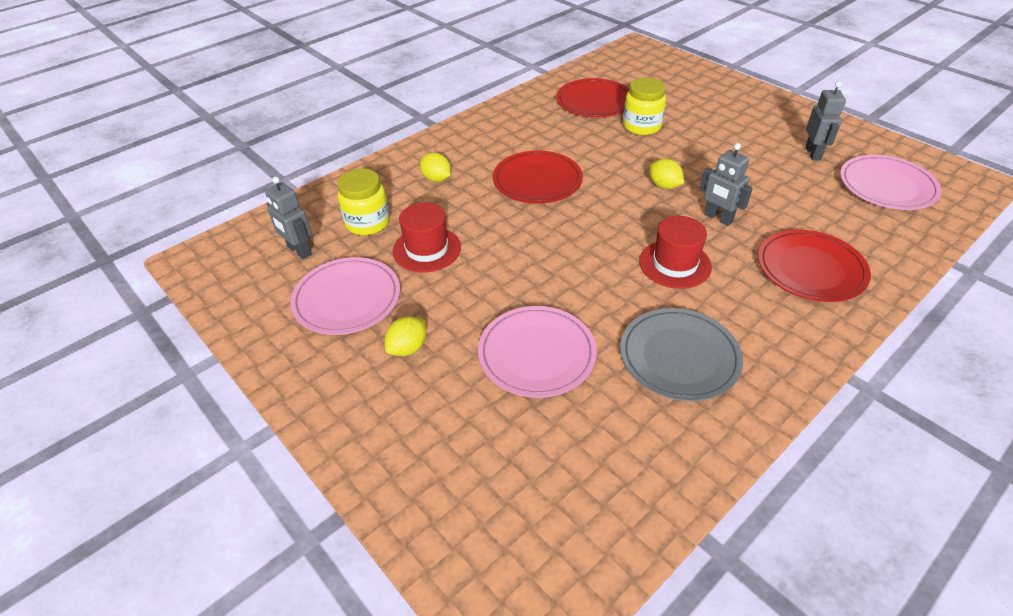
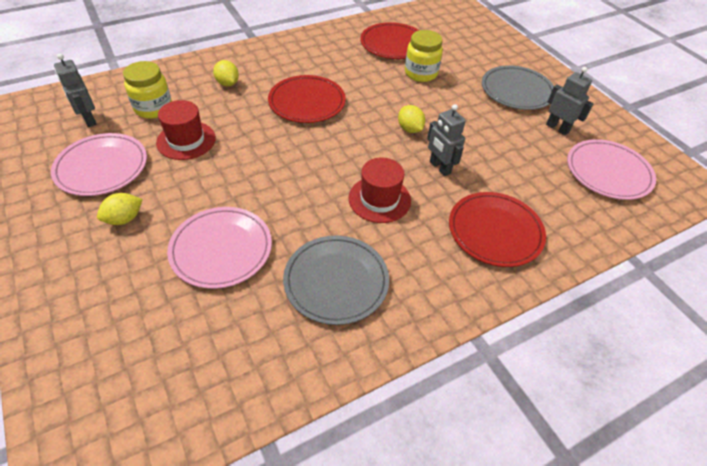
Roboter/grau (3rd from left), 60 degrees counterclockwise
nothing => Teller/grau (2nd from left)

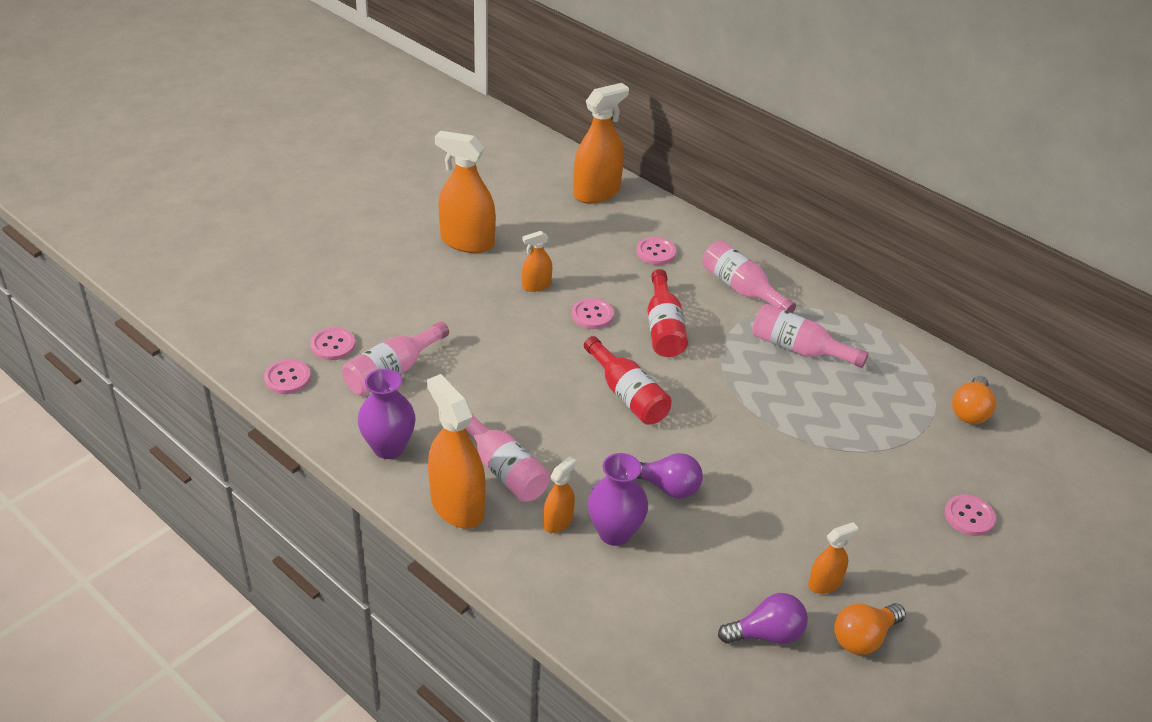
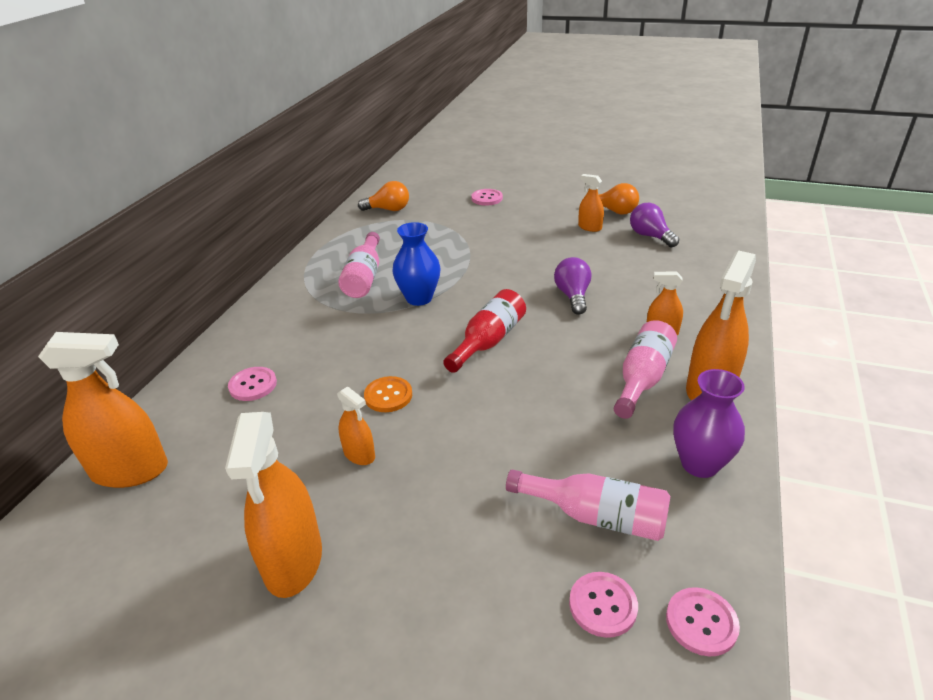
Knopf/rosa (3rd from left) => Knopf/orange
Sprühflasche/orange (5th from left in the first image) => Sprühflasche/orange (1st from left), 150 degrees clockwise
Vase/lila (2nd from left) => nothing
Flasche/rot (2nd from left) => nothing
Flasche/rosa (3rd from left) => nothing
nothing => Vase/blau

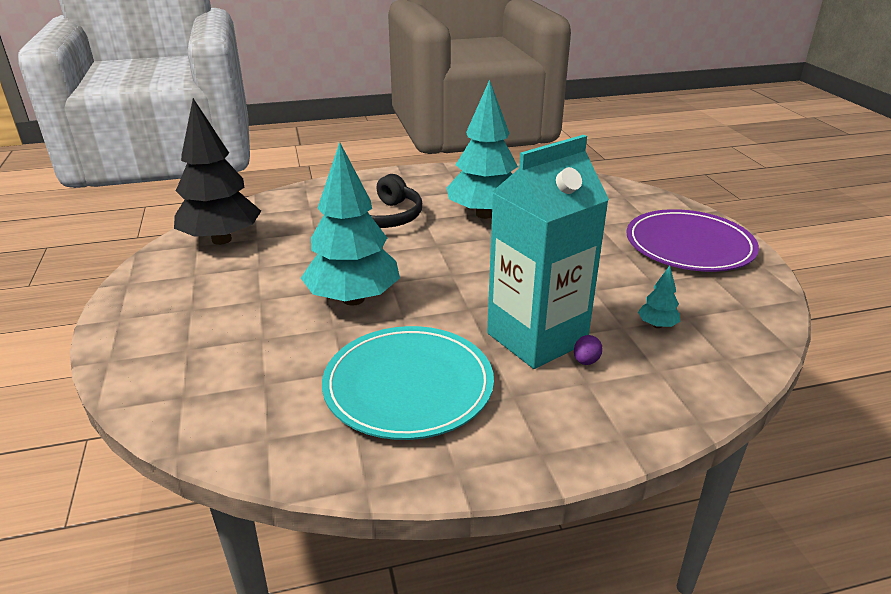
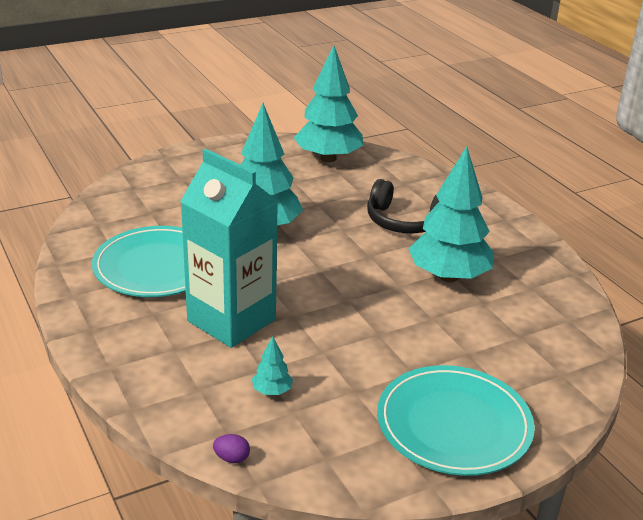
Baum/schwarz => Baum/türkis (3rd from left)
Ei/lila, move
Teller/lila => Teller/türkis (2nd from left)

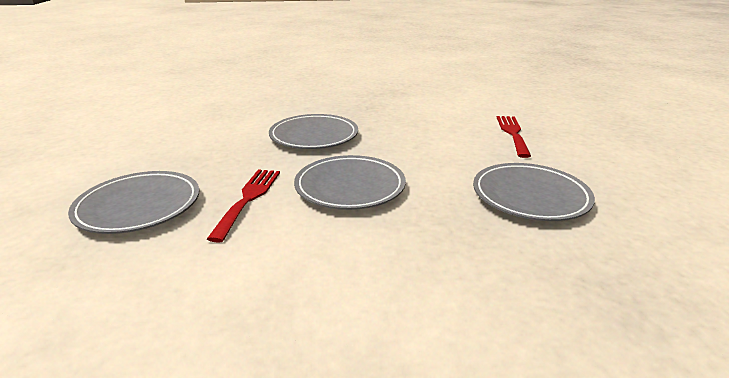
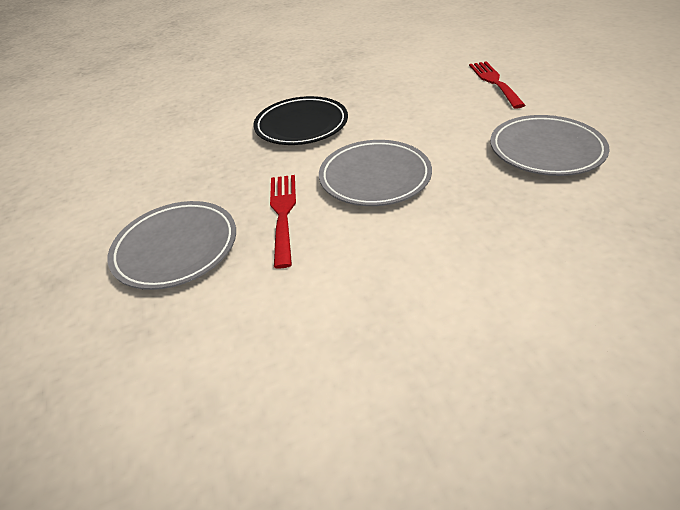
Teller/grau (2nd from left) => Teller/schwarz

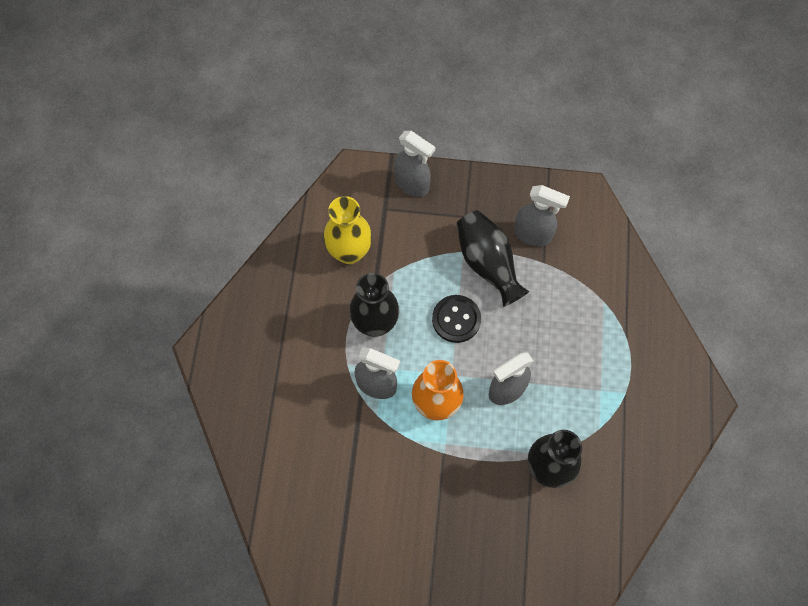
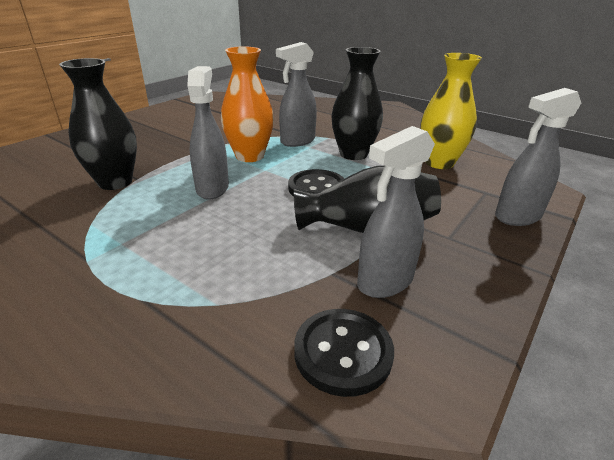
nothing => Knopf/schwarz (2nd from left)

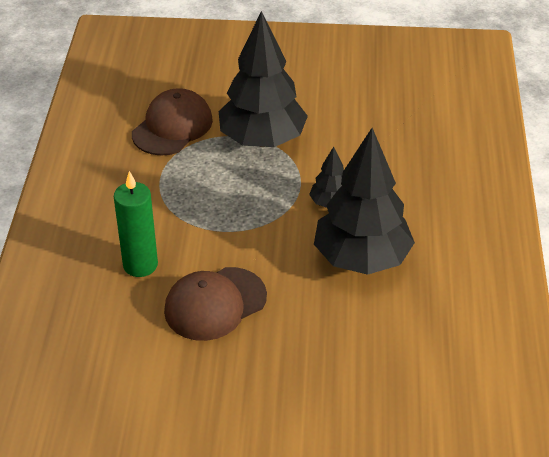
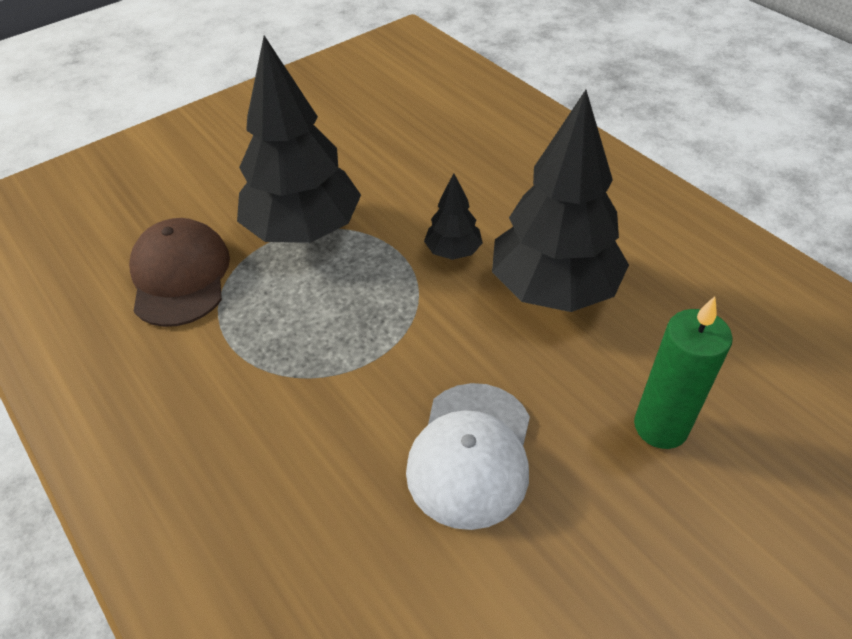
Kerze/grün, move
Kappe/braun (2nd from left) => Kappe/weiß

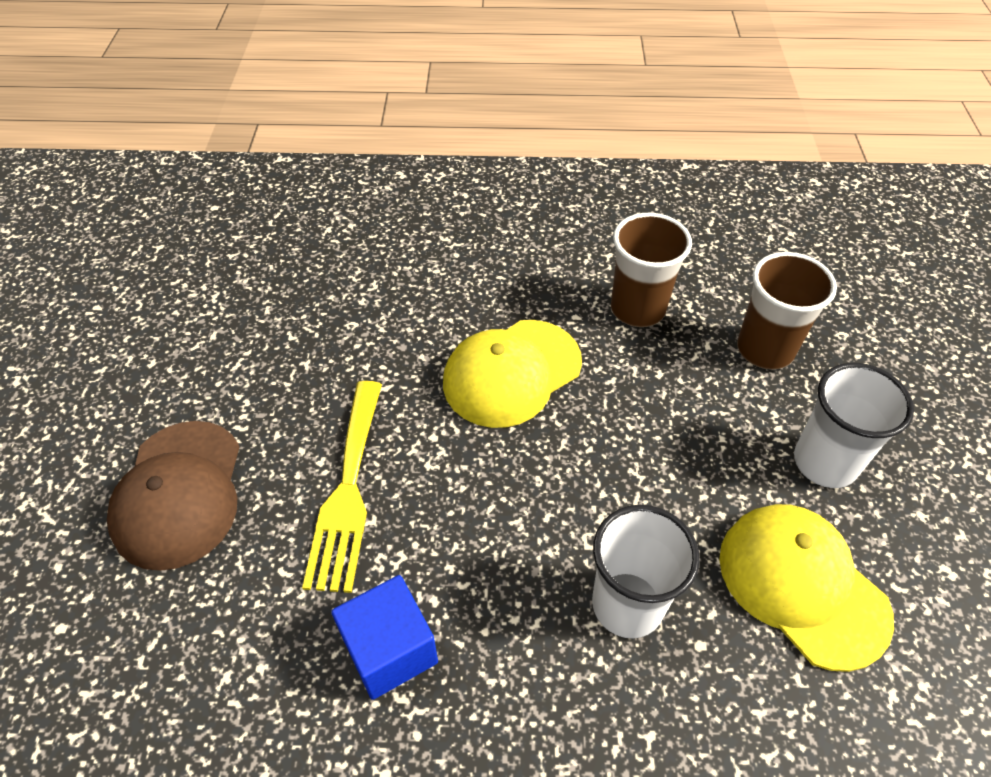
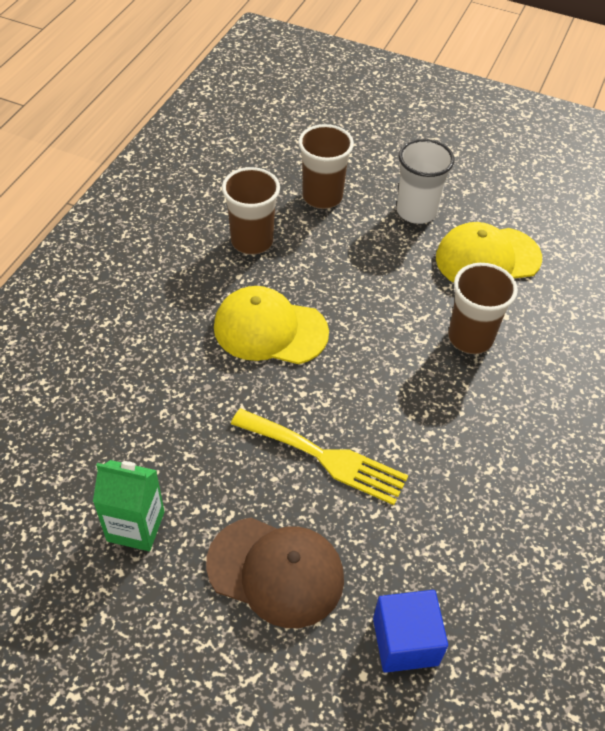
Kubus/blau, move
Kappe/gelb (1st from left), 120 degrees clockwise
Becher/weiß (1st from left) => Becher/braun (3rd from left)
nothing => Getränkekarton/grün

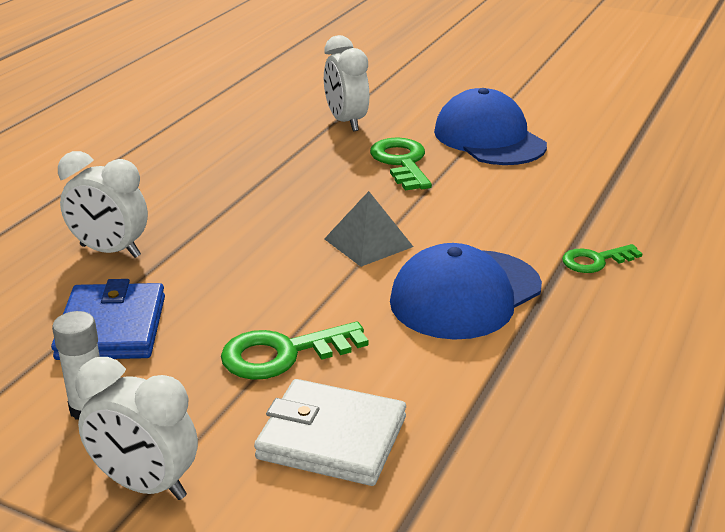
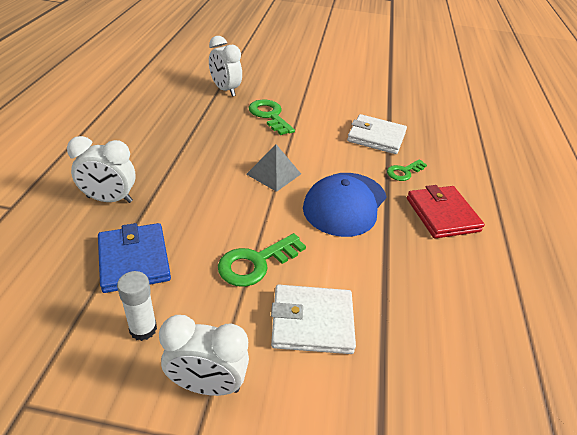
Kappe/blau (2nd from left) => nothing
nothing => Geldbörse/weiß (2nd from left)
nothing => Geldbörse/rot

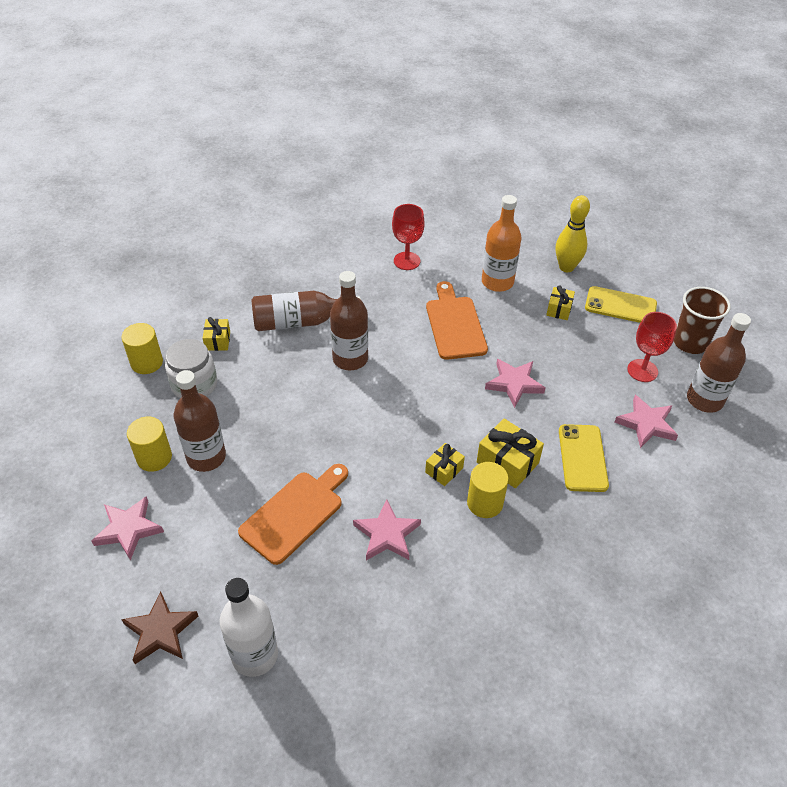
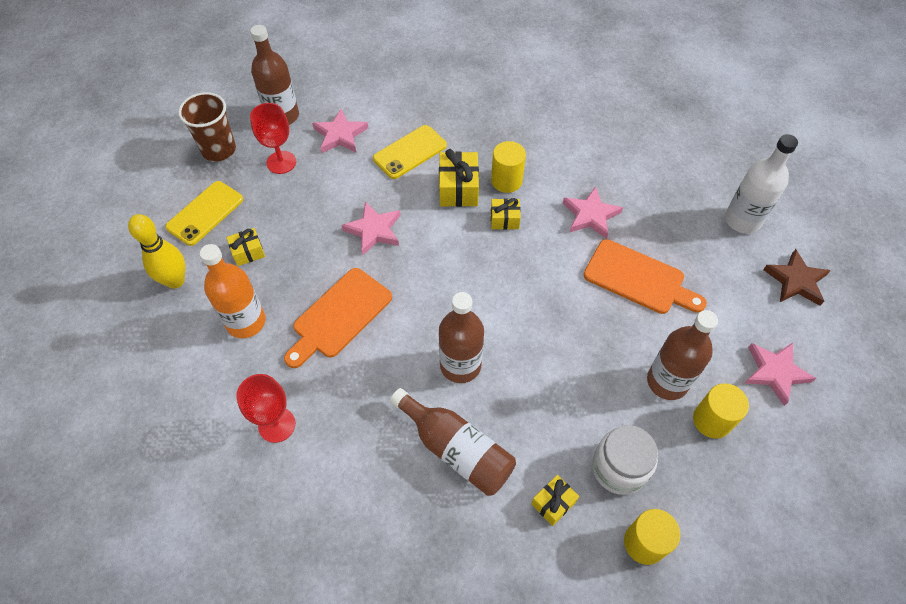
Schneidebrett/orange (1st from left in the first image) => Schneidebrett/orange (2nd from left), 150 degrees counterclockwise
Handy/gelb (2nd from left in the first image) => Handy/gelb (1st from left), 60 degrees clockwise

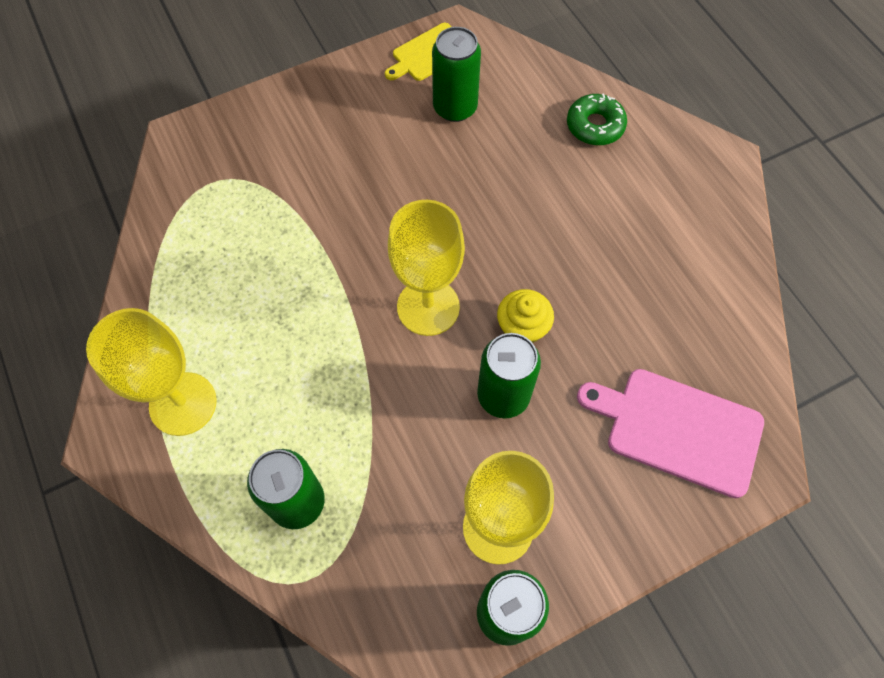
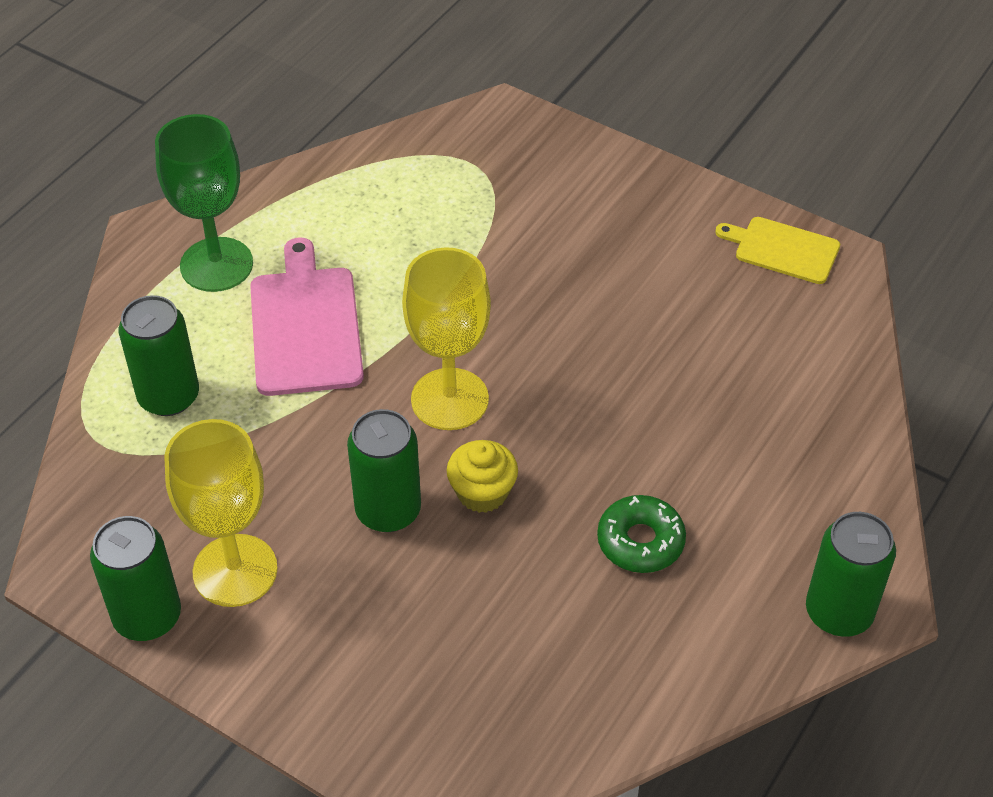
Kelch/gelb (1st from left) => Kelch/grün
Dose/grün (2nd from left in the first image) => Dose/grün (4th from left), move
Donut/grün, move
Schneidebrett/rosa, move

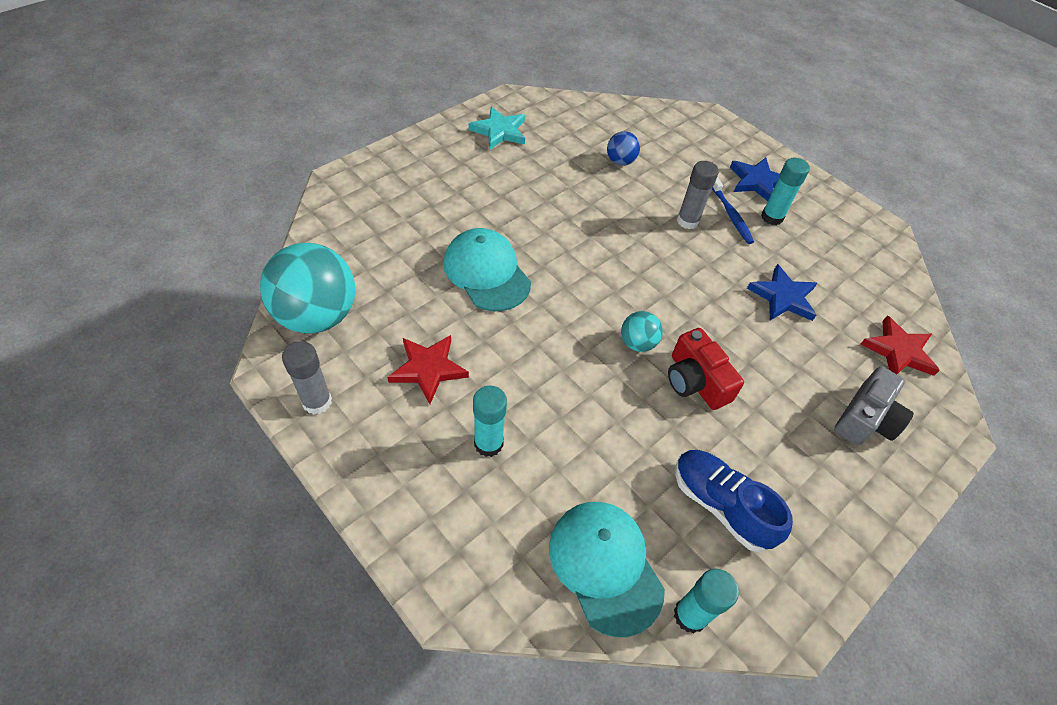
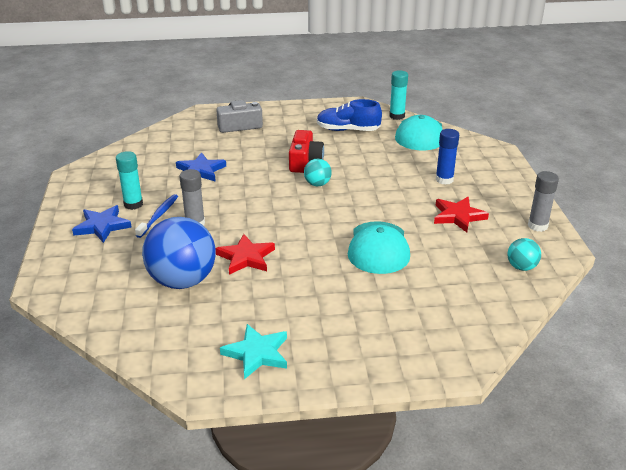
Ball/türkis (1st from left in the first image) => Ball/türkis (2nd from left), x0.47
Klebestift/türkis (1st from left) => Klebestift/blau
Ball/blau, x2.13
Schuh/blau, 105 degrees clockwise
Stern/rot (2nd from left in the first image) => Stern/rot (1st from left), move

